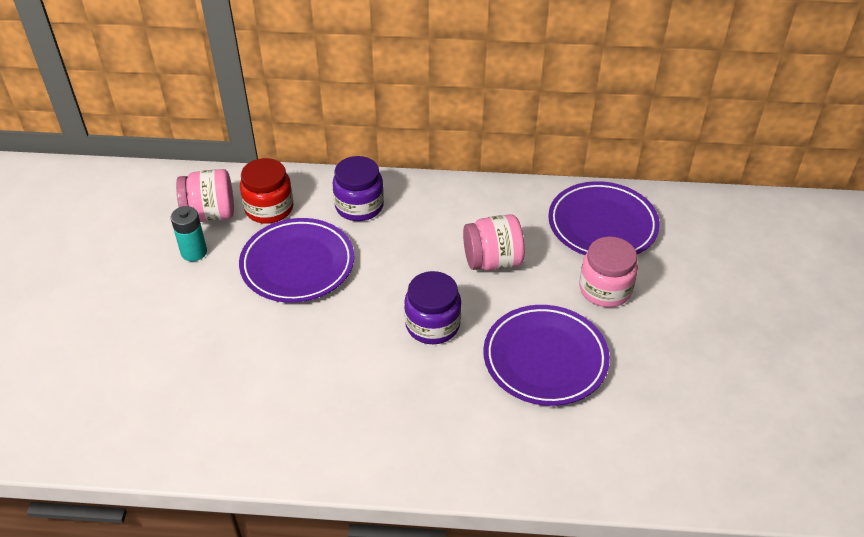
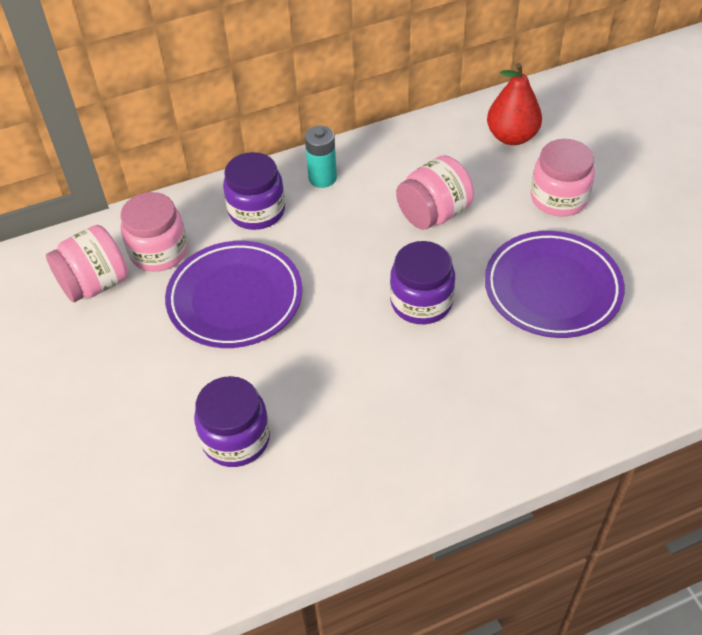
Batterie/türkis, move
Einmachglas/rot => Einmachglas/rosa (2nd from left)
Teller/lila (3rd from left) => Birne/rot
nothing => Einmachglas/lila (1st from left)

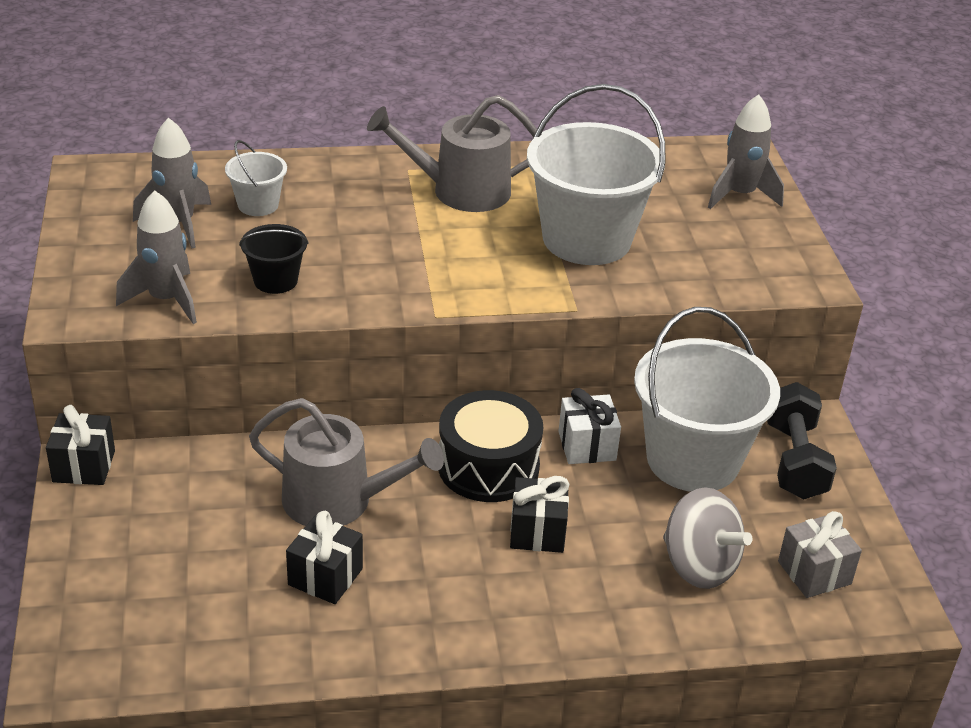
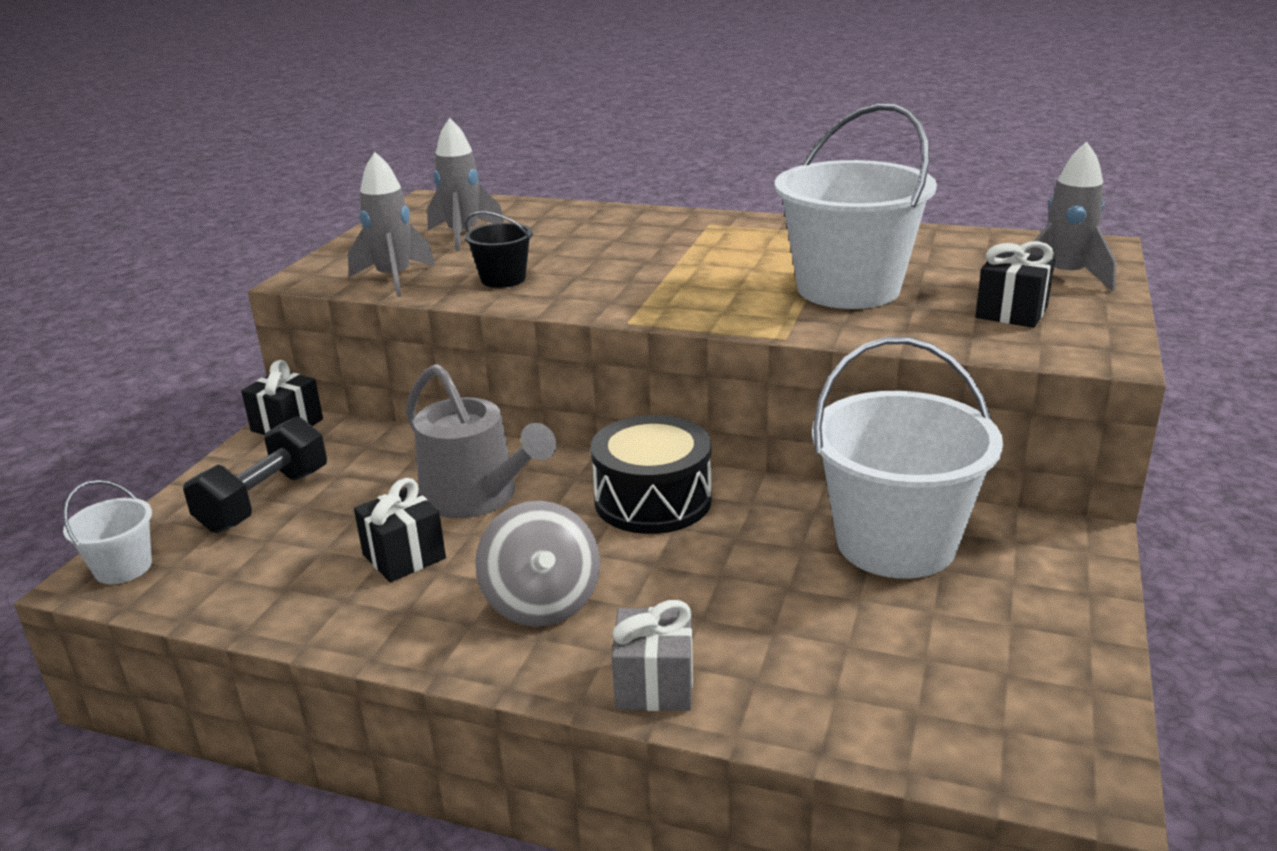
Eimer/weiß (1st from left), move
Gießkanne/grau (2nd from left) => nothing
Geschenk/schwarz (3rd from left), move
Geschenk/weiß => nothing
Kreisel/grau, move
Hantel/schwarz, move
Geschenk/grau, move

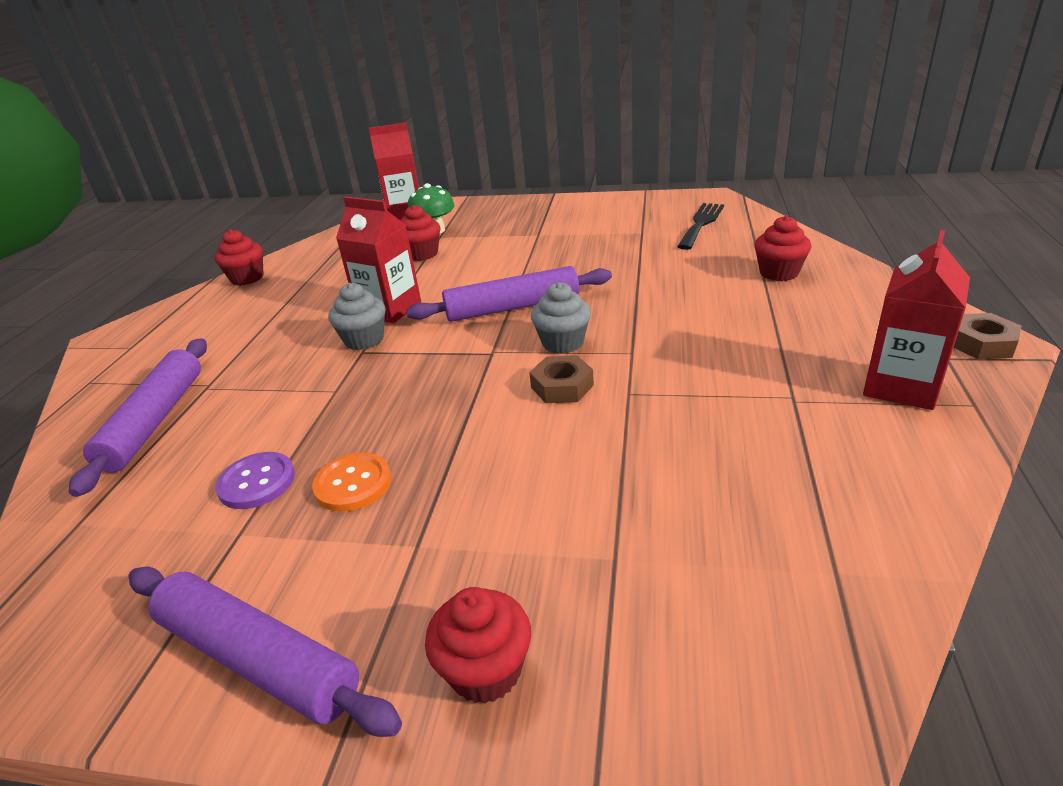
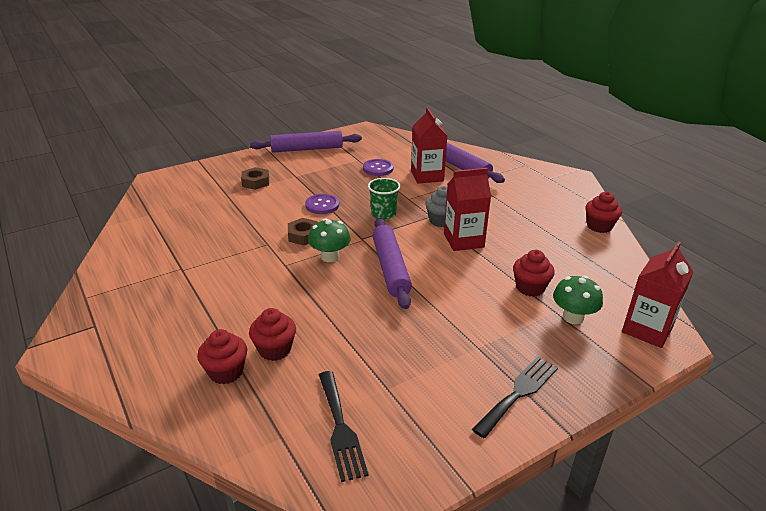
Knopf/orange => nothing
Nudelholz/lila (3rd from left in the first image) => Nudelholz/lila (2nd from left), 45 degrees counterclockwise
Muffin/rot (3rd from left in the first image) => Muffin/rot (2nd from left), move
Muffin/grau (2nd from left) => Pilz/grün (1st from left)
Getränkekarton/rot (3rd from left in the first image) => Getränkekarton/rot (1st from left), move
Sechskantmutter/braun (2nd from left in the first image) => Sechskantmutter/braun (1st from left), move
nothing => Knopf/lila (1st from left)
nothing => Becher/grün
nothing => Gabel/schwarz (2nd from left)

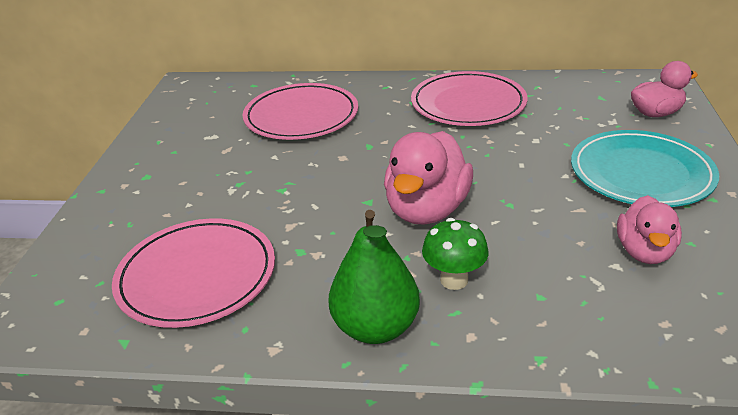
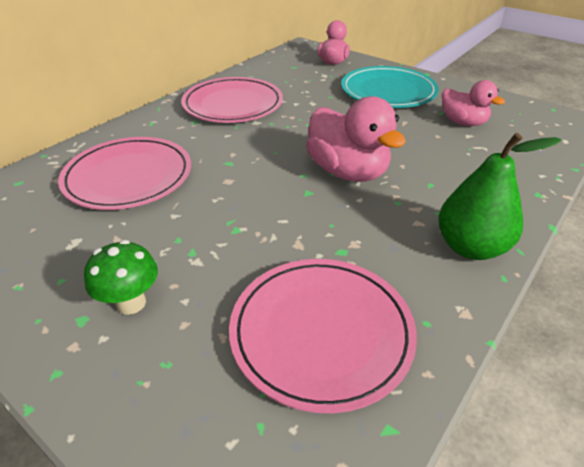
Pilz/grün, move

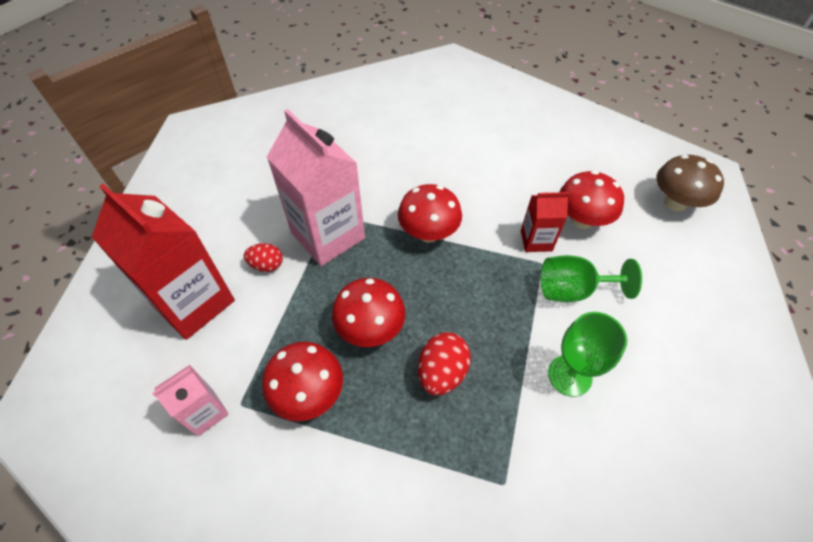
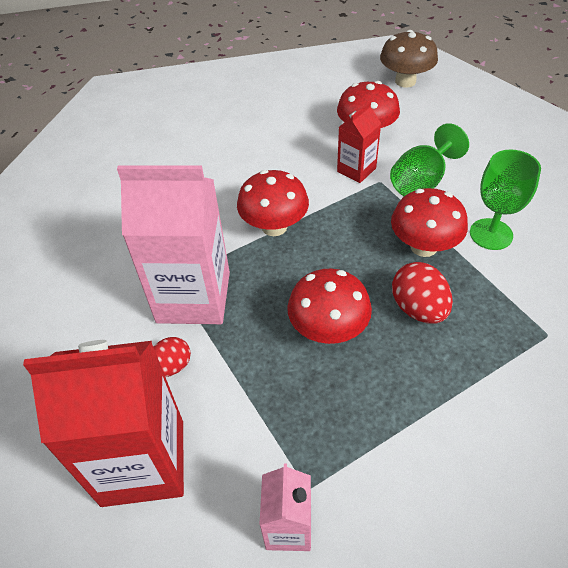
Pilz/rot (1st from left in the first image) => Pilz/rot (4th from left), move

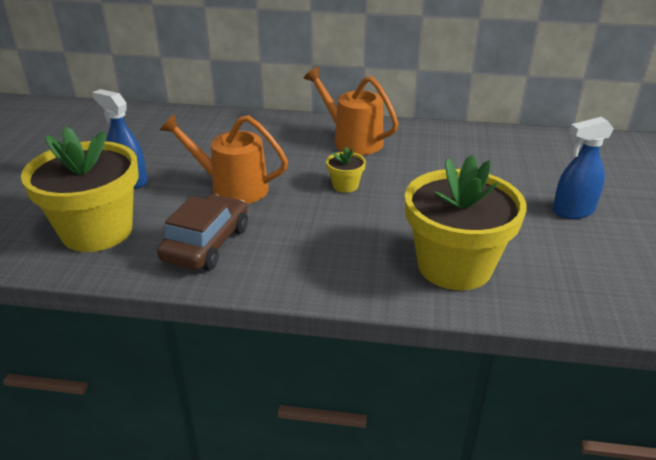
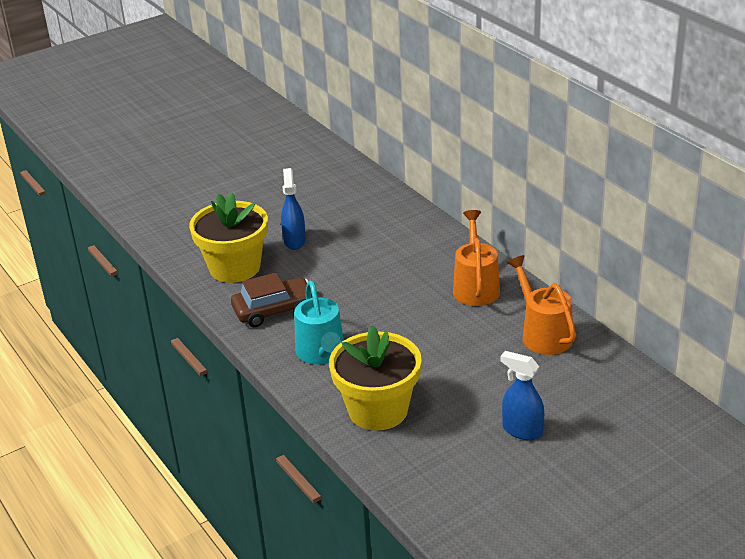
Gießkanne/orange (1st from left in the first image) => Gießkanne/orange (2nd from left), move
Blumentopf/gelb (2nd from left) => nothing
nothing => Gießkanne/türkis

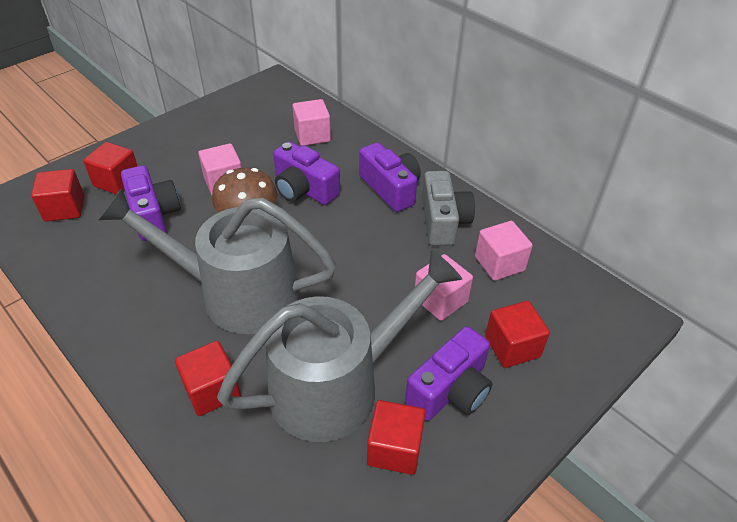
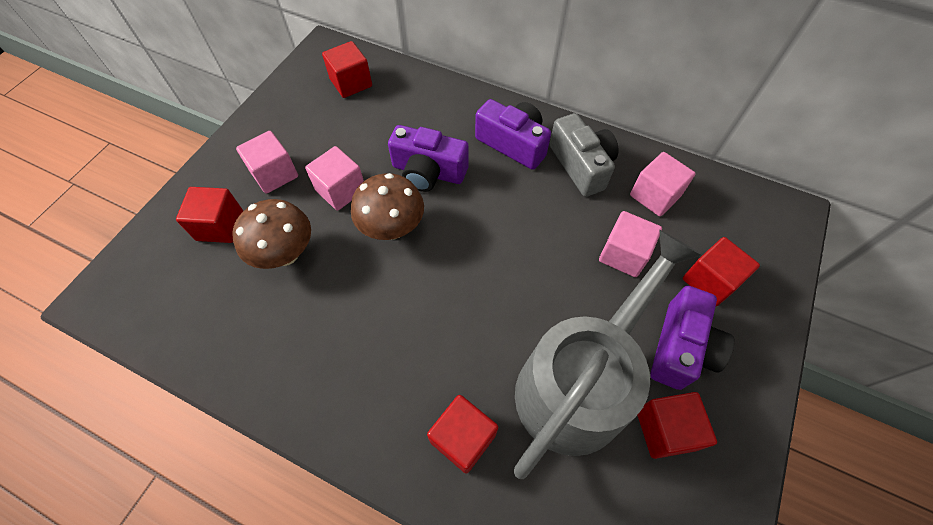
Kubus/rot (1st from left in the first image) => Kubus/rot (2nd from left), move
Gießkanne/grau (1st from left) => nothing
Kamera/lila (1st from left) => Pilz/braun (1st from left)
Kubus/rosa (2nd from left in the first image) => Kubus/rosa (1st from left), move

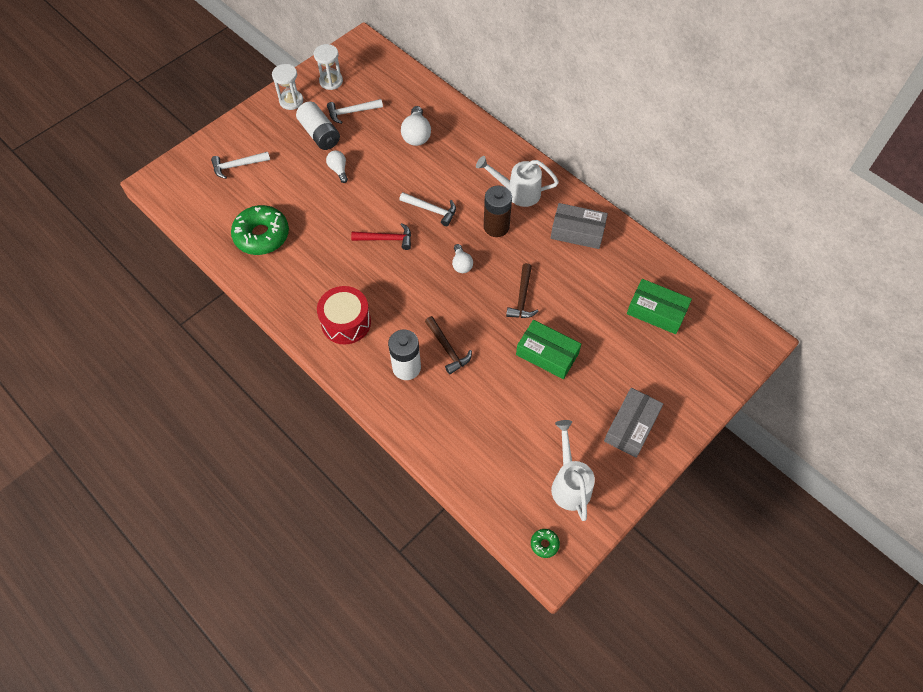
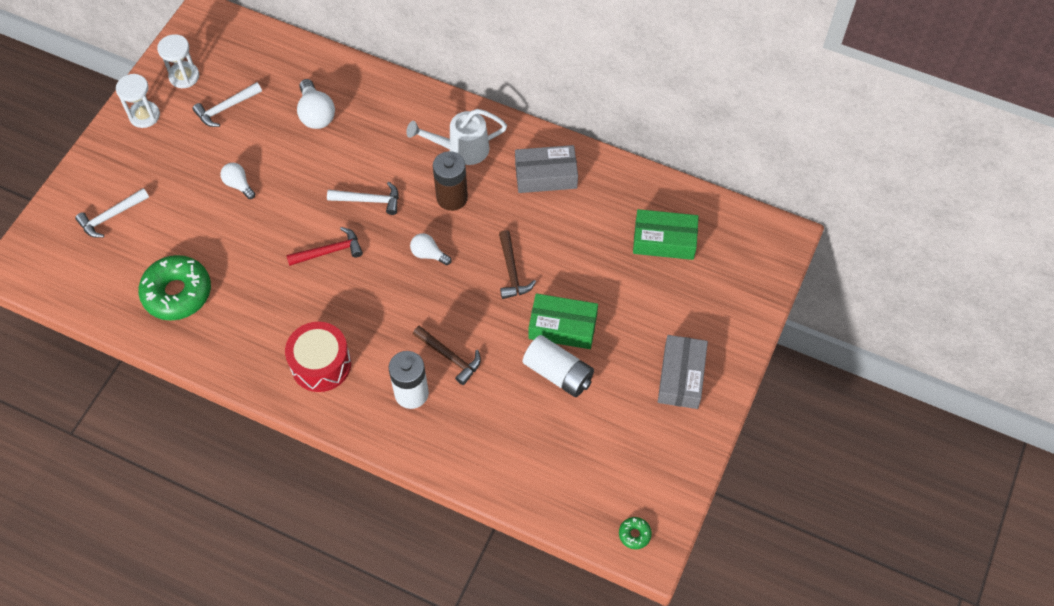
Batterie/weiß (1st from left in the first image) => Batterie/weiß (2nd from left), move
Glühbirne/weiß (3rd from left), 150 degrees clockwise
Gießkanne/weiß (2nd from left) => nothing

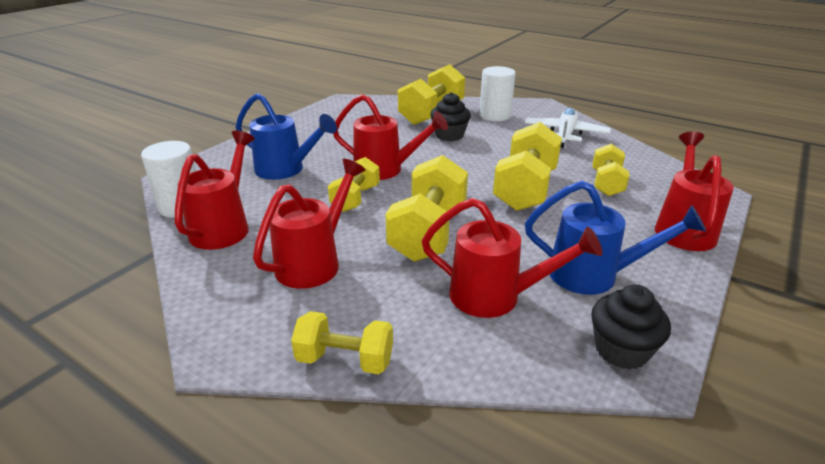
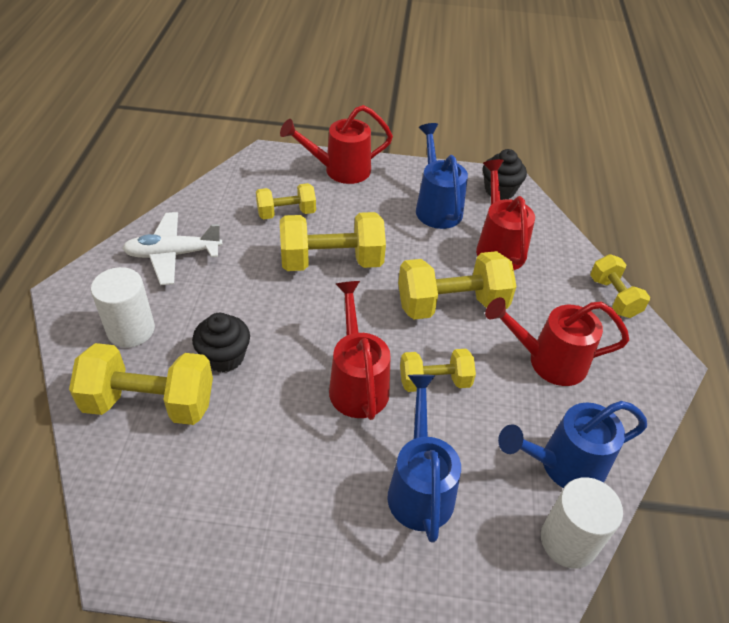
Gießkanne/rot (1st from left) => Gießkanne/blau (3rd from left)

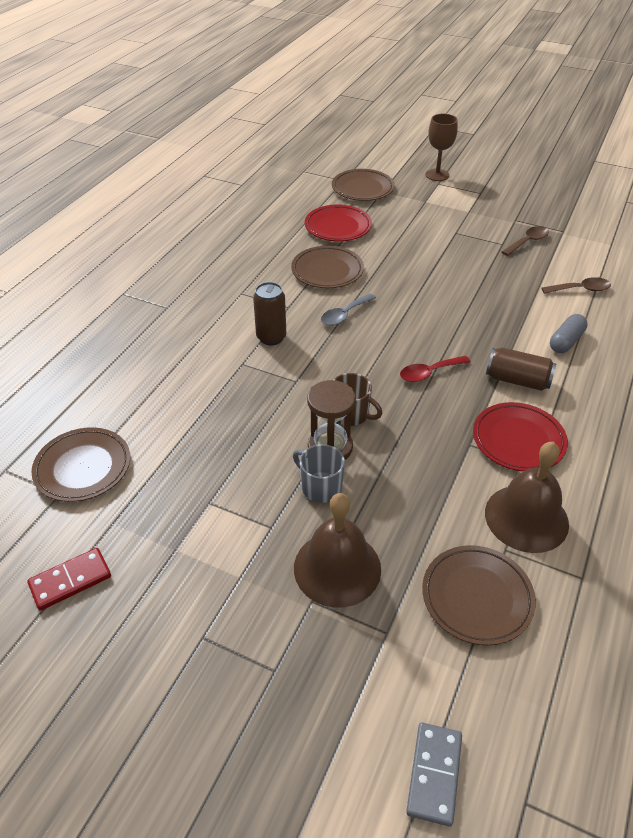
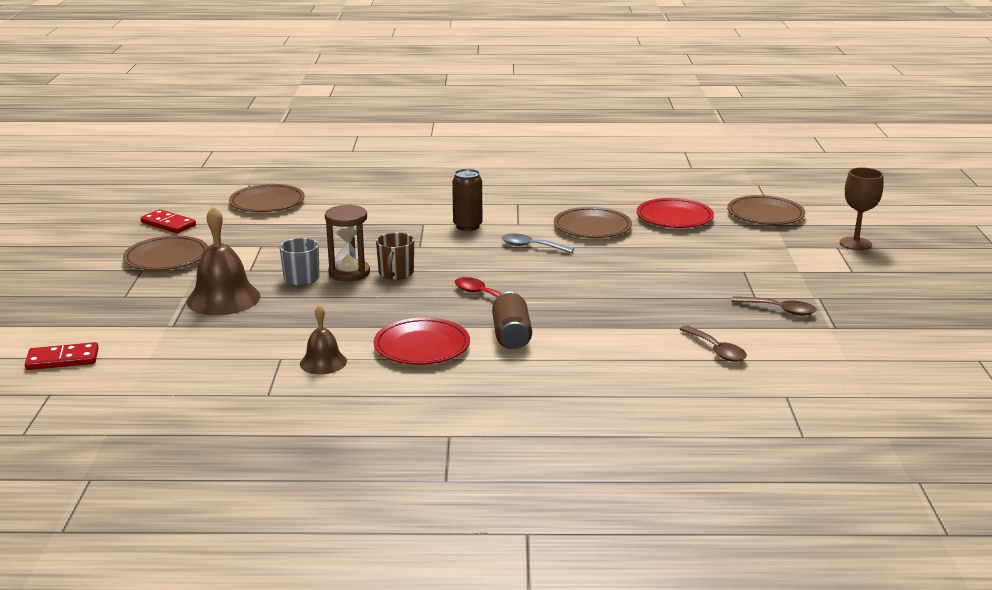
Dominostein/grau => Dominostein/rot (1st from left)
Teller/braun (4th from left in the first image) => Teller/braun (1st from left), move
Glocke/braun (2nd from left), x0.58
Kapsel/grau => nothing

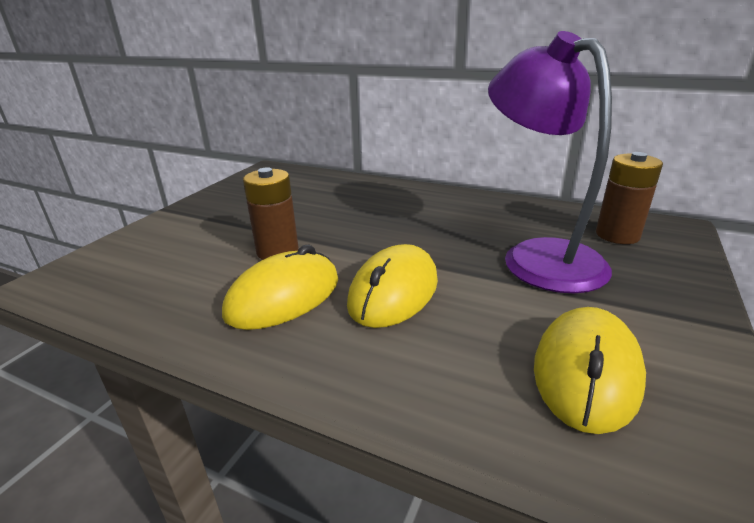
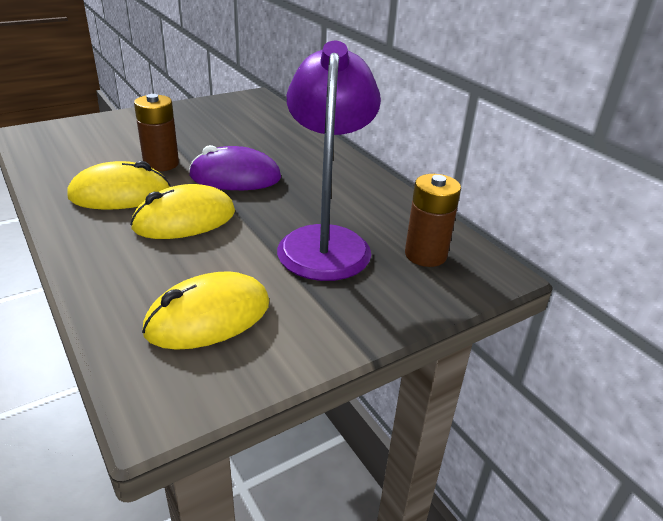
nothing => Computermaus/lila

